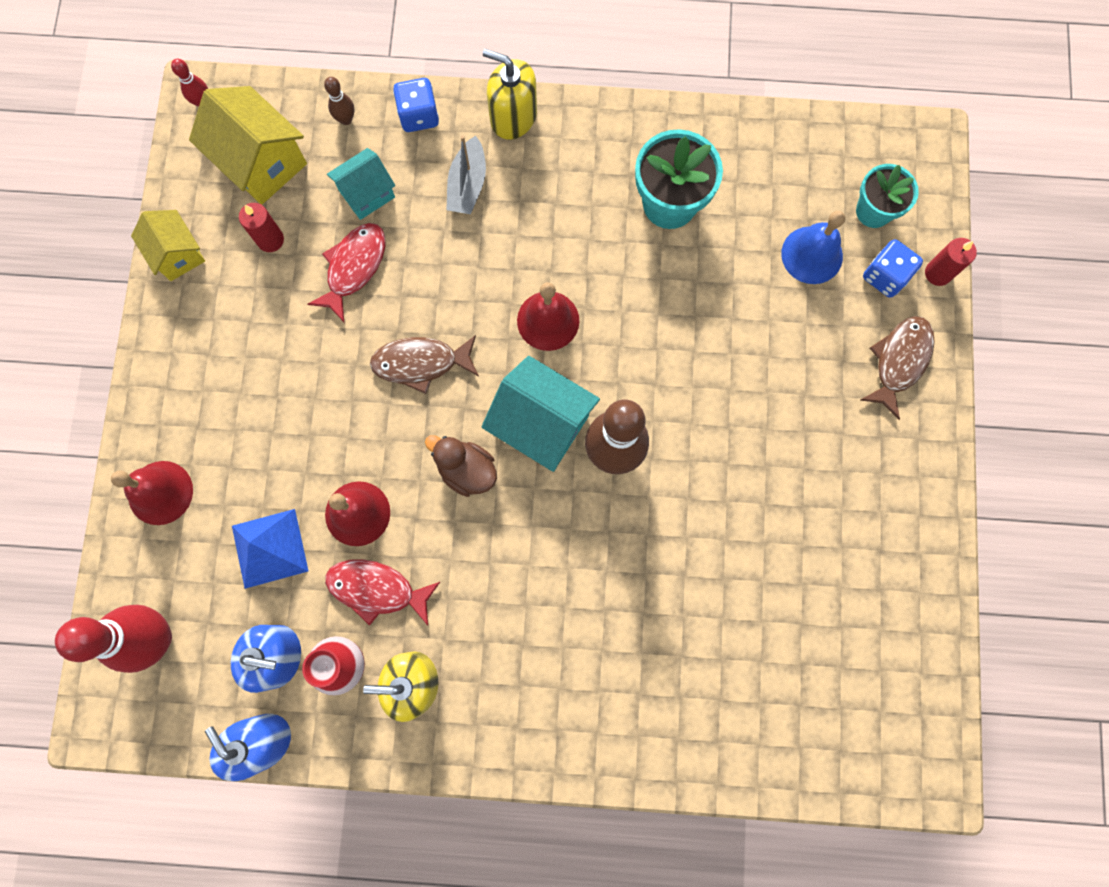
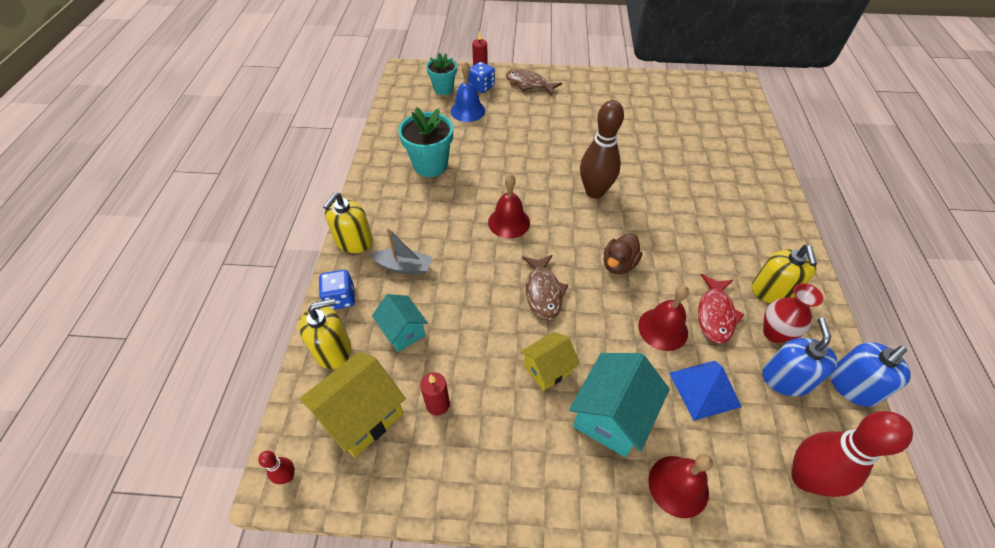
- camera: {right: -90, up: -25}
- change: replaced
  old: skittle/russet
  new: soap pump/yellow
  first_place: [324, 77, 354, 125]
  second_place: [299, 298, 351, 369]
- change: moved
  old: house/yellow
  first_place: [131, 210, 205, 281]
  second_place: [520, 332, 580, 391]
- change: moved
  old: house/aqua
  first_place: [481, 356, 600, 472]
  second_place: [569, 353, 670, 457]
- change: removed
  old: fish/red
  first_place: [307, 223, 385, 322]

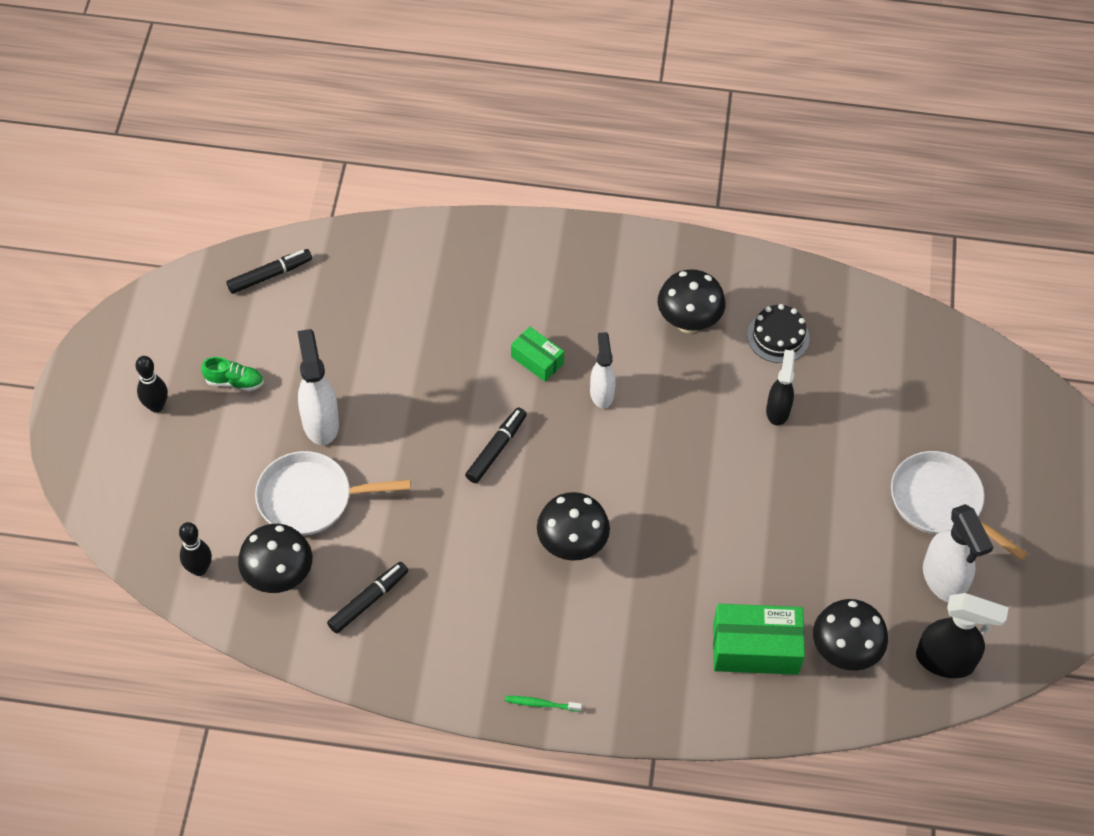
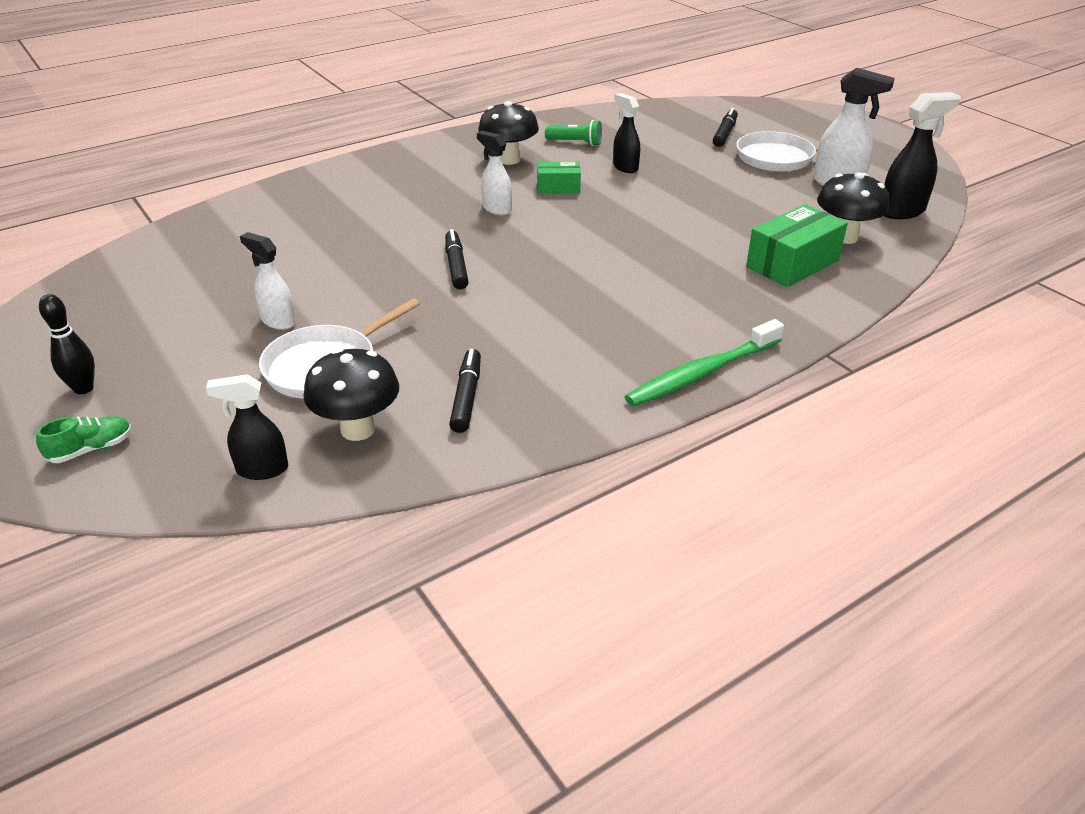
- camera: {right: -40, up: -20}
- change: moved
  old: sneaker/leaf-green
  first_place: [201, 357, 264, 391]
  second_place: [36, 416, 132, 463]
- change: replaced
  old: skittle/ebony
  new: sprayer/ebony
  first_place: [179, 522, 212, 576]
  second_place: [206, 374, 288, 480]
- change: resized
  old: sprayer/snow-white
  first_place: [297, 329, 339, 445]
  second_place: [240, 232, 296, 330]
  factor: 0.66
- change: moved
  old: box/leaf-green
  first_place: [511, 327, 564, 382]
  second_place: [537, 162, 581, 194]
- change: replaced
  old: gateau/ebony
  new: torch/leaf-green
  first_place: [747, 304, 810, 363]
  second_place: [545, 120, 602, 146]
- change: resized
  old: tooth brush/leaf-green
  first_place: [505, 696, 582, 712]
  second_place: [625, 319, 784, 407]
  factor: 2.27
- change: moved
  old: marker pen/ebony
  first_place: [227, 249, 312, 294]
  second_place: [713, 108, 738, 147]
- change: removed
  old: mushroom/ebony
  first_place: [537, 492, 610, 561]

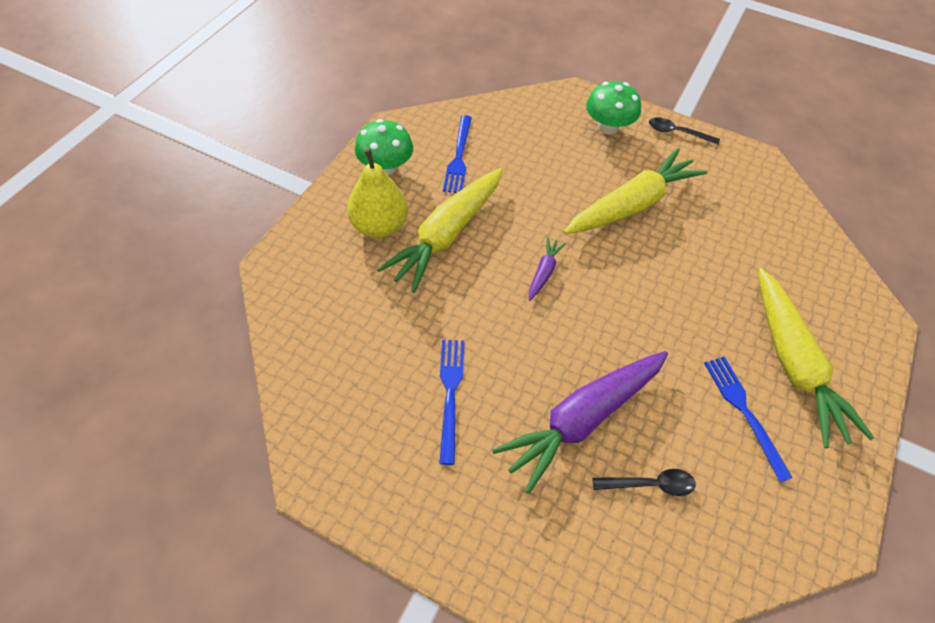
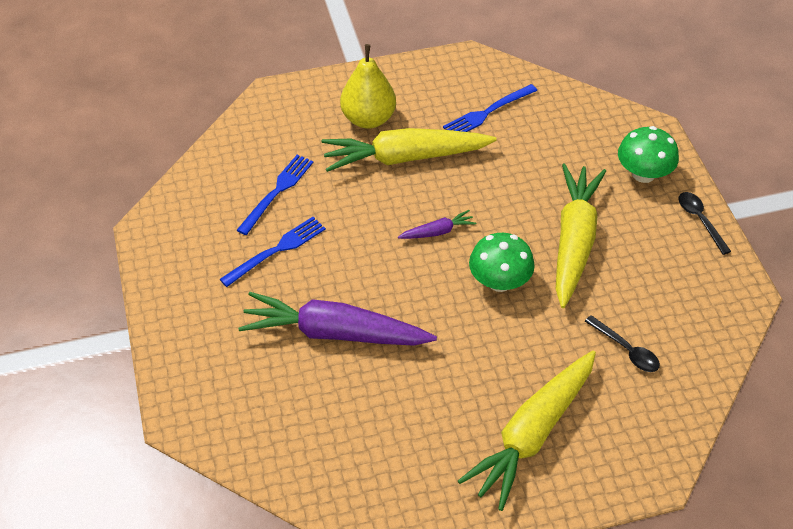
- camera: {right: 50, up: -5}
- change: moved
  old: table fork/cobalt
  first_place: [704, 357, 793, 482]
  second_place: [237, 154, 313, 235]
- change: moved
  old: mushroom/leaf-green
  first_place: [355, 119, 413, 175]
  second_place: [469, 233, 535, 292]
- change: turned
  old: toy carrot/yellow
  first_place: [564, 148, 707, 234]
  second_place: [556, 163, 606, 308]
  degrees: -90
- change: moved
  old: spoon/ebony
  first_place: [592, 469, 696, 496]
  second_place: [585, 315, 660, 372]

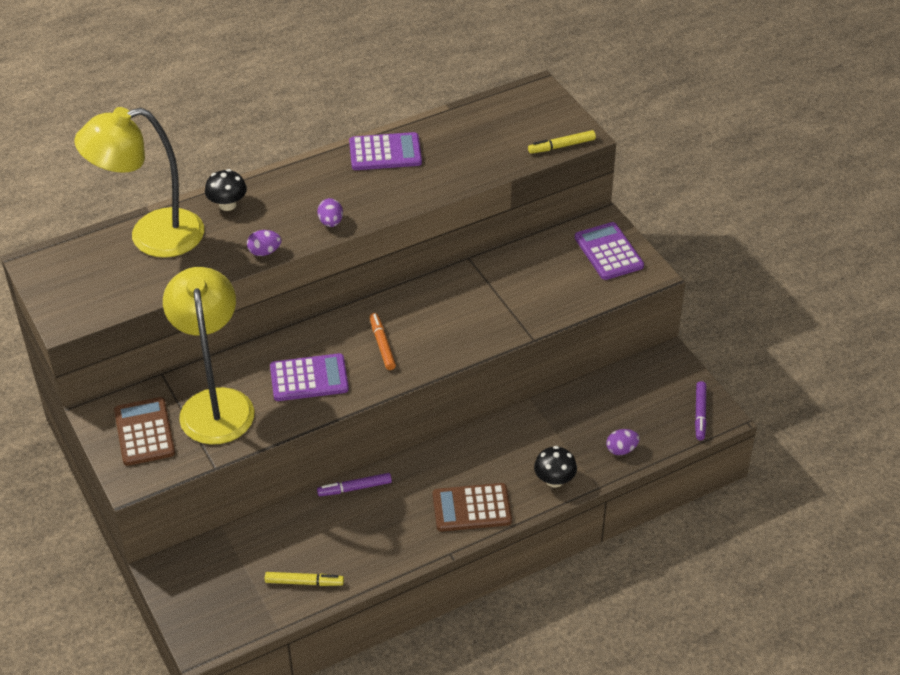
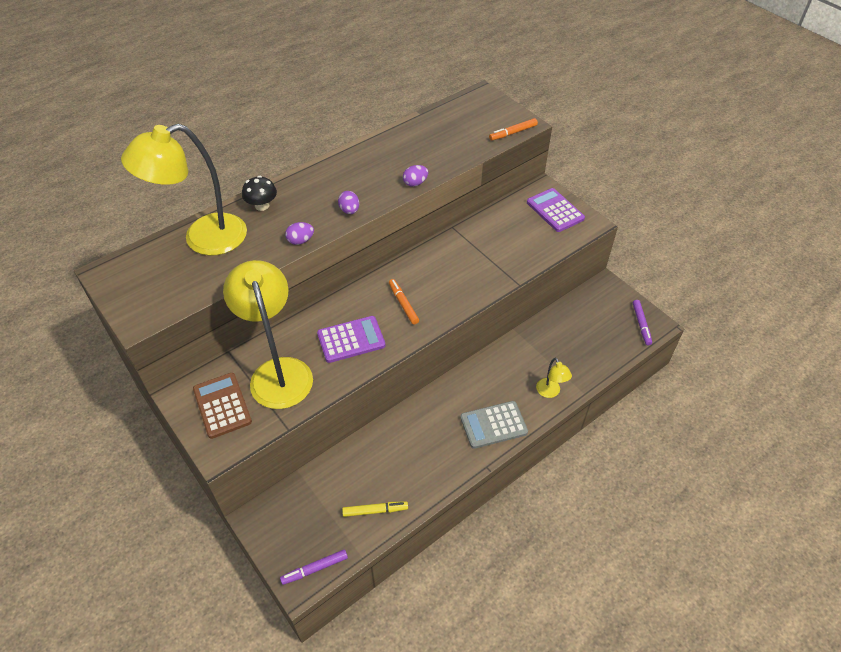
- camera: {right: -10, up: 5}
- change: moved
  old: marker pen/purple
  first_place: [317, 473, 392, 496]
  second_place: [280, 549, 348, 585]
- change: moved
  old: toy egg/purple
  first_place: [606, 429, 640, 455]
  second_place: [403, 165, 428, 187]
- change: recoloured
  old: pocket calculator/russet
  new: pocket calculator/grey
  first_place: [433, 483, 512, 532]
  second_place: [460, 401, 528, 449]
- change: recoloured
  old: marker pen/yellow
  new: marker pen/orange-coloured
  first_place: [528, 130, 596, 154]
  second_place: [489, 118, 538, 141]
- change: replaced
  old: mushroom/ebony
  new: lamp/yellow
  first_place: [534, 446, 577, 488]
  second_place: [536, 358, 572, 398]
- change: removed
  old: pocket calculator/purple
  first_place: [349, 132, 422, 170]

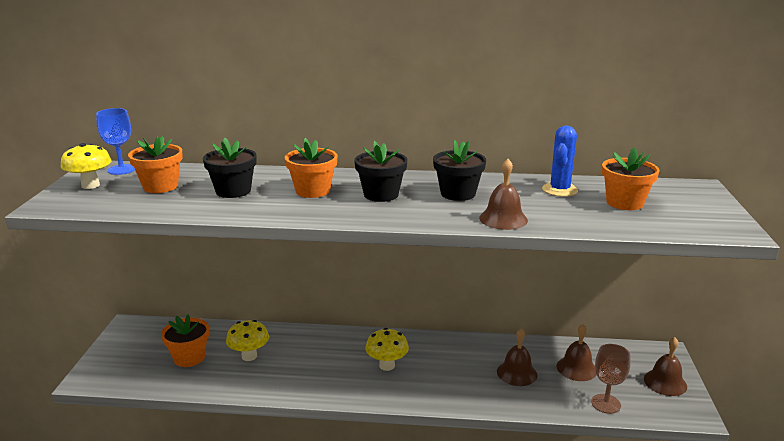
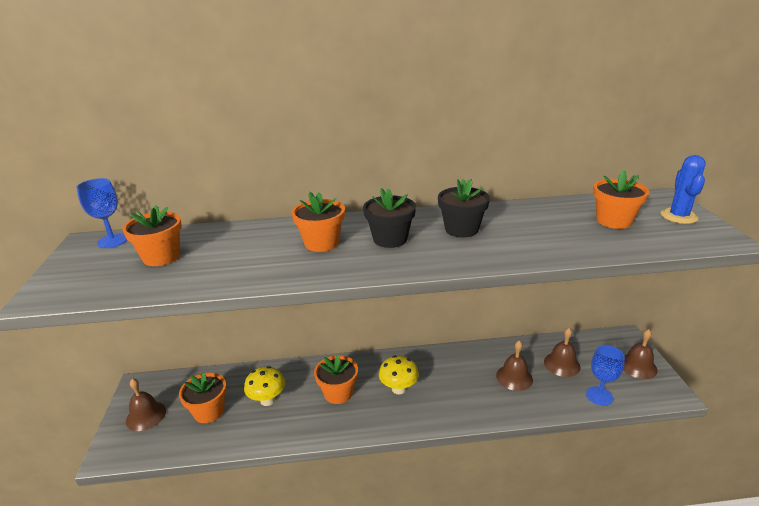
- camera: {right: -10, up: 5}
- change: moved
  old: school bell/russet
  first_place: [479, 159, 528, 230]
  second_place: [126, 378, 166, 431]
- change: added
  new: plant pot/orange-coloured
  second_place: [314, 355, 358, 404]
- change: recoloured
  old: chalice/russet
  new: chalice/cobalt
  first_place: [591, 344, 630, 414]
  second_place: [586, 345, 625, 406]
- change: moved
  old: prickly plant/cobalt
  first_place: [542, 126, 578, 197]
  second_place: [661, 155, 706, 224]
- change: removed
  old: mushroom/yellow
  first_place: [61, 143, 112, 189]
- change: removed
  old: plant pot/ebony
  first_place: [203, 137, 257, 198]

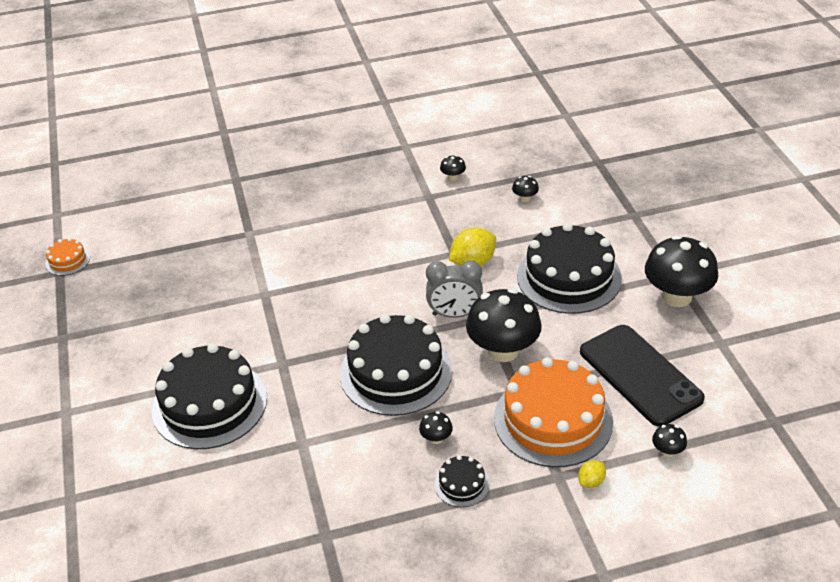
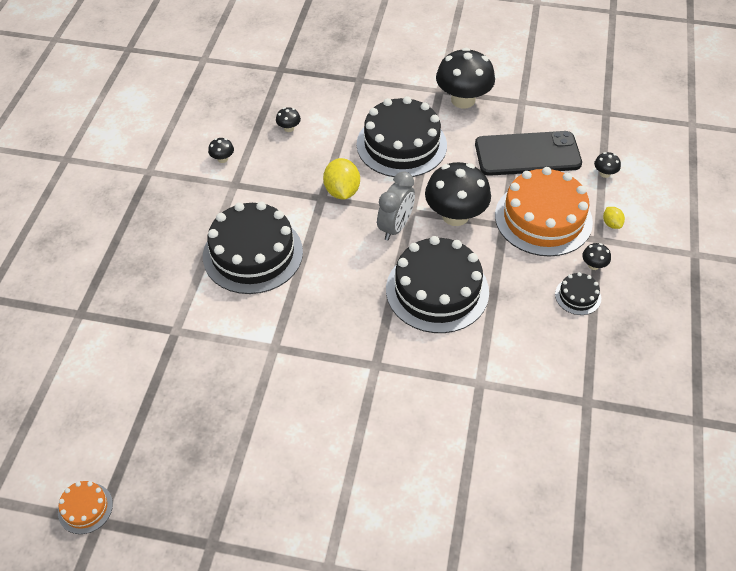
- camera: {right: -65, up: 10}
- change: moved
  old: gateau/ebony
  first_place: [152, 343, 267, 449]
  second_place: [203, 202, 303, 294]
- change: moved
  old: mushroom/ebony
  first_place: [419, 411, 453, 444]
  second_place: [582, 243, 611, 270]

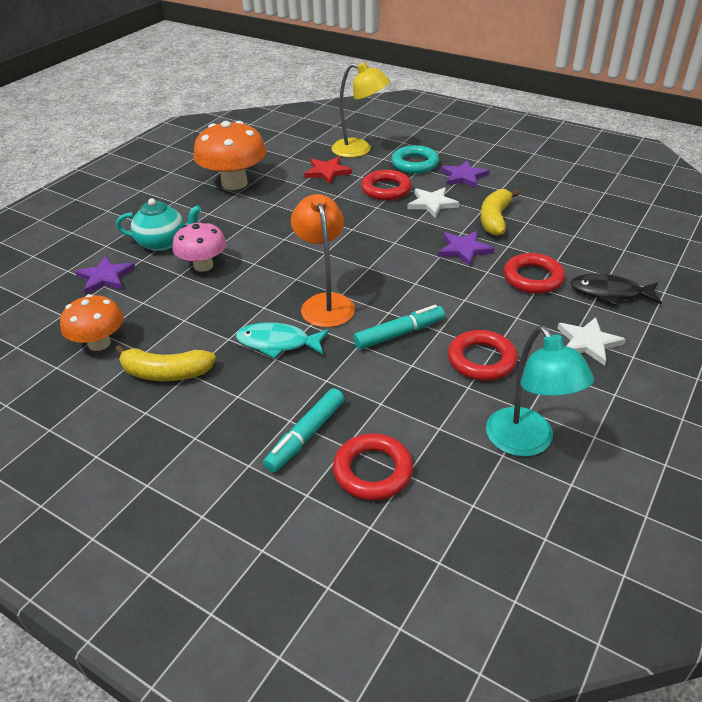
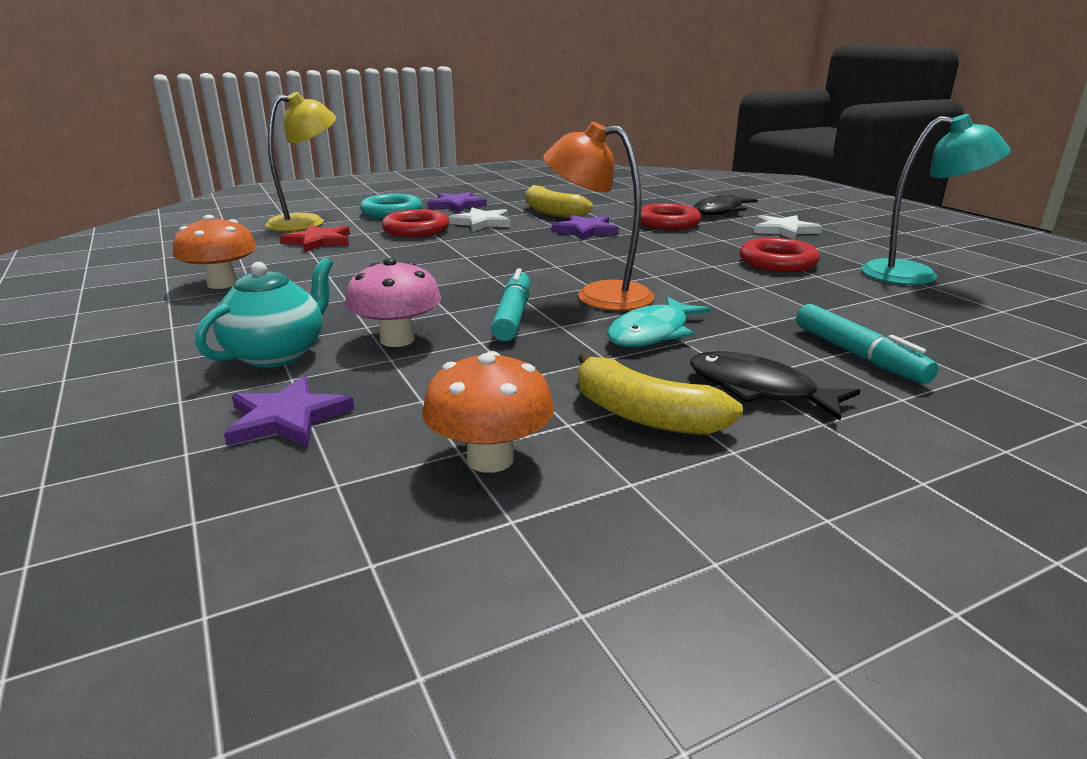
- camera: {right: -60, up: -15}
- change: resized
  old: mushroom/orange-coloured
  first_place: [193, 121, 267, 190]
  second_place: [173, 215, 257, 289]
  factor: 0.63
- change: moved
  old: marker pen/aqua
  first_place: [353, 305, 445, 350]
  second_place: [491, 268, 530, 341]
- change: turned
  old: toy banana/yellow
  first_place: [115, 345, 216, 381]
  second_place: [578, 352, 743, 435]
  degrees: 90
- change: added
  new: fish/ebony
  second_place: [690, 351, 861, 421]
- change: removed
  old: ring/red
  first_place: [333, 433, 413, 501]

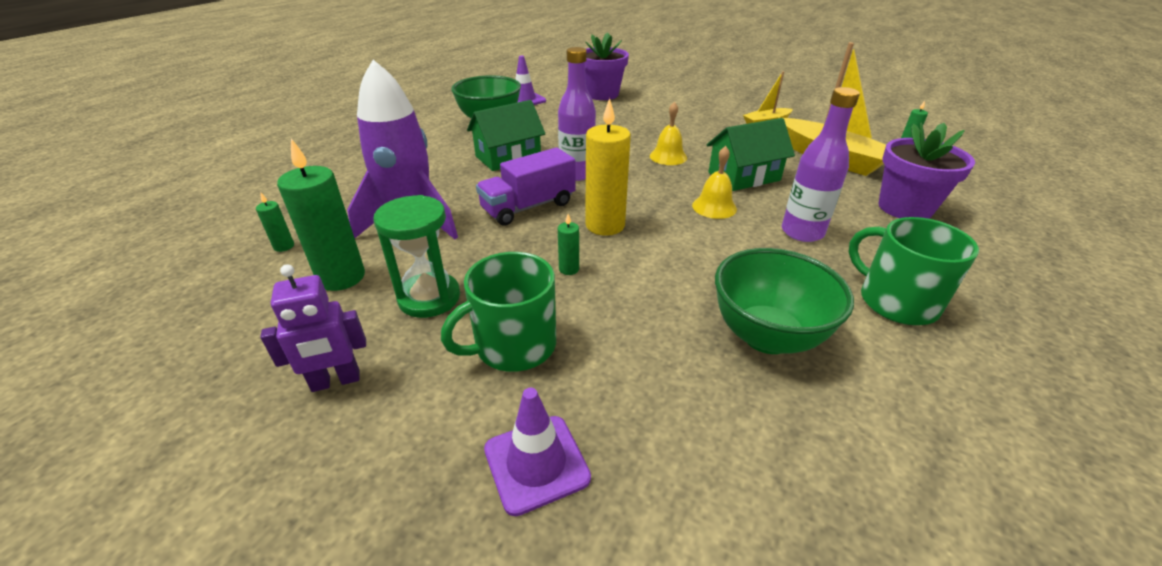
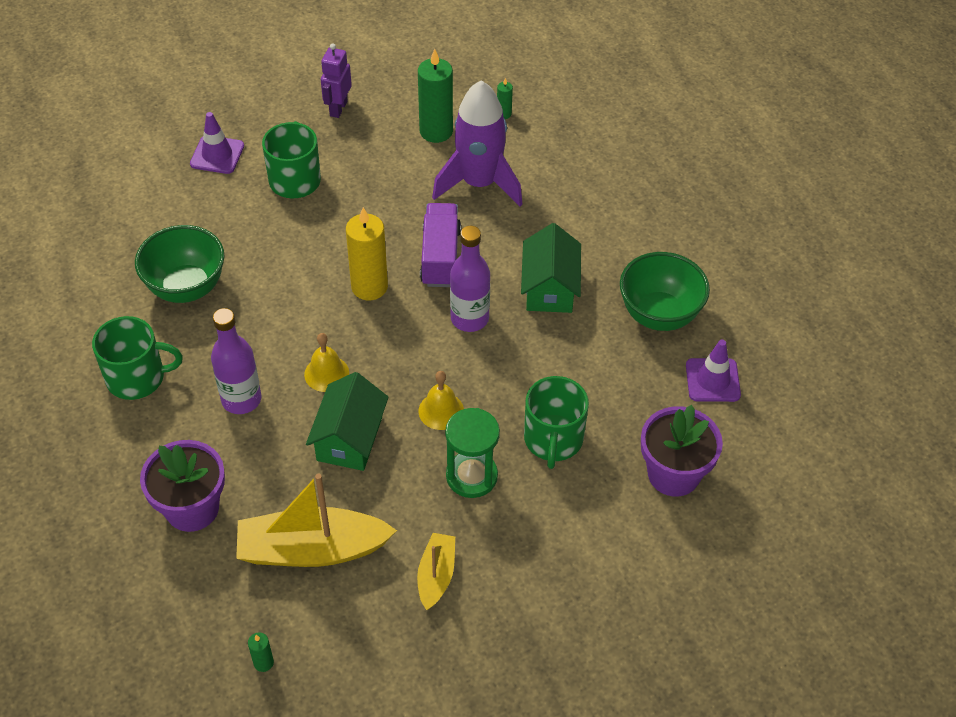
- camera: {right: 125, up: 15}
- change: moved
  old: sandglass/leaf-green
  first_place: [373, 195, 460, 318]
  second_place: [445, 408, 500, 498]
- change: added
  new: coffee mug/leaf-green
  second_place: [524, 376, 589, 469]
- change: removed
  old: candle/leaf-green
  first_place: [558, 214, 579, 275]

